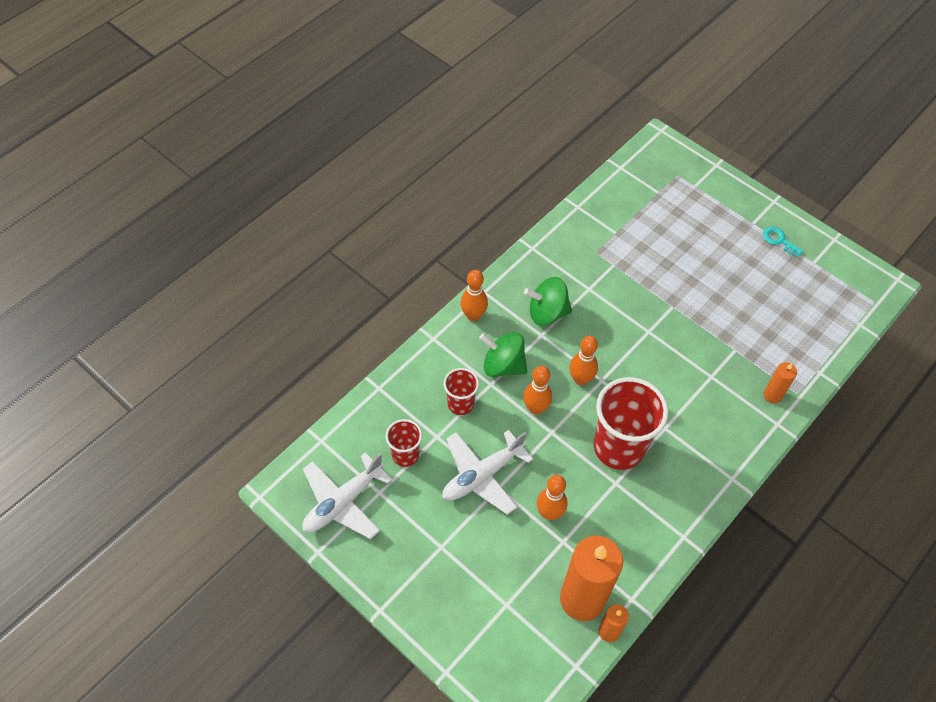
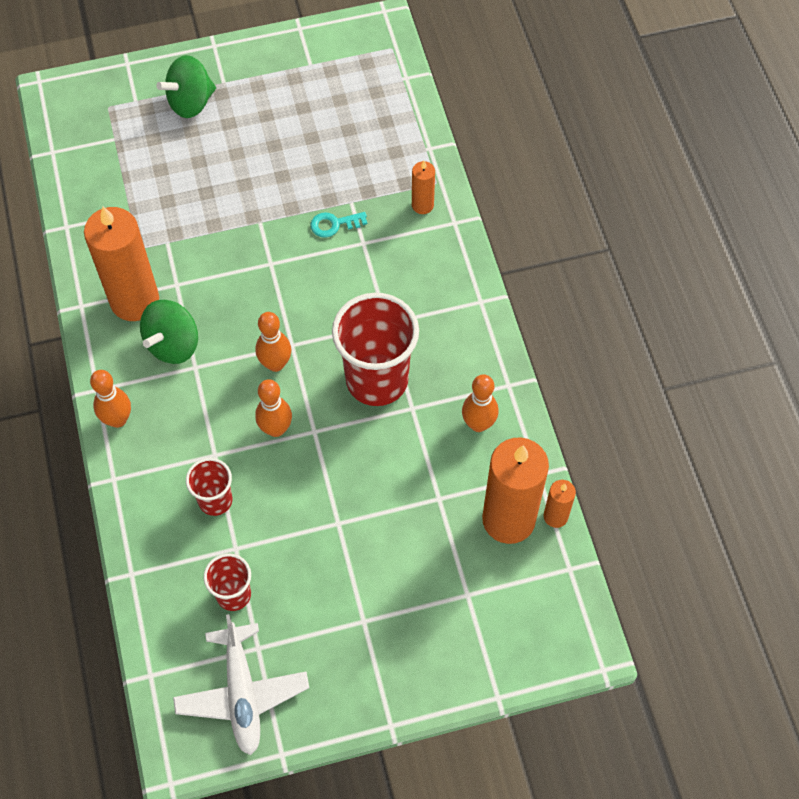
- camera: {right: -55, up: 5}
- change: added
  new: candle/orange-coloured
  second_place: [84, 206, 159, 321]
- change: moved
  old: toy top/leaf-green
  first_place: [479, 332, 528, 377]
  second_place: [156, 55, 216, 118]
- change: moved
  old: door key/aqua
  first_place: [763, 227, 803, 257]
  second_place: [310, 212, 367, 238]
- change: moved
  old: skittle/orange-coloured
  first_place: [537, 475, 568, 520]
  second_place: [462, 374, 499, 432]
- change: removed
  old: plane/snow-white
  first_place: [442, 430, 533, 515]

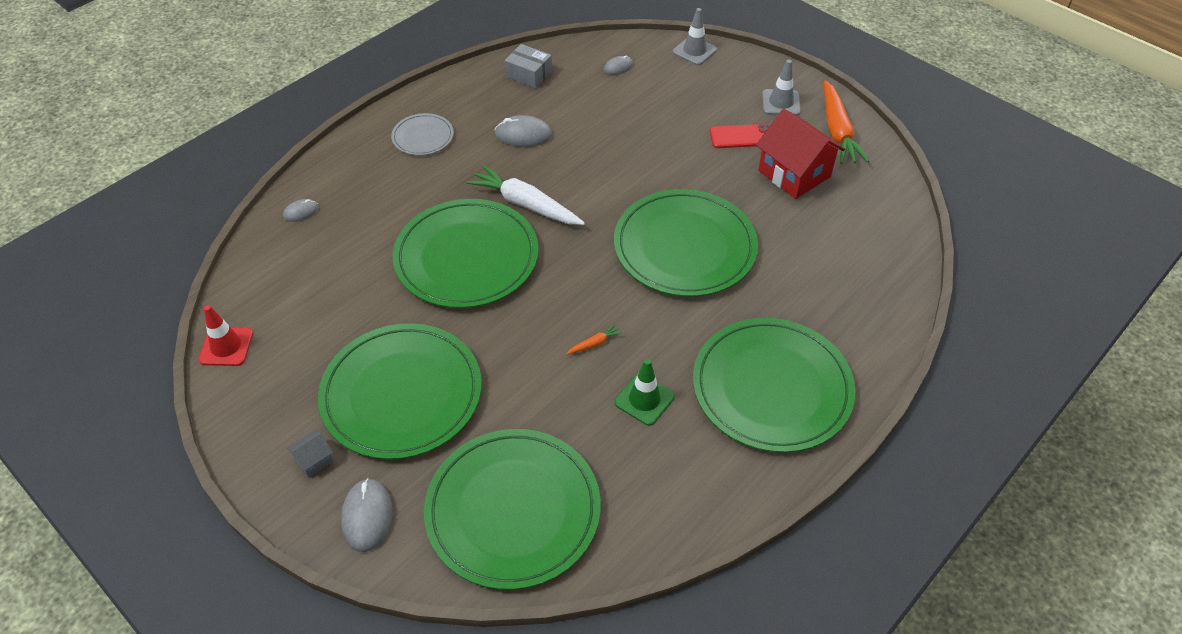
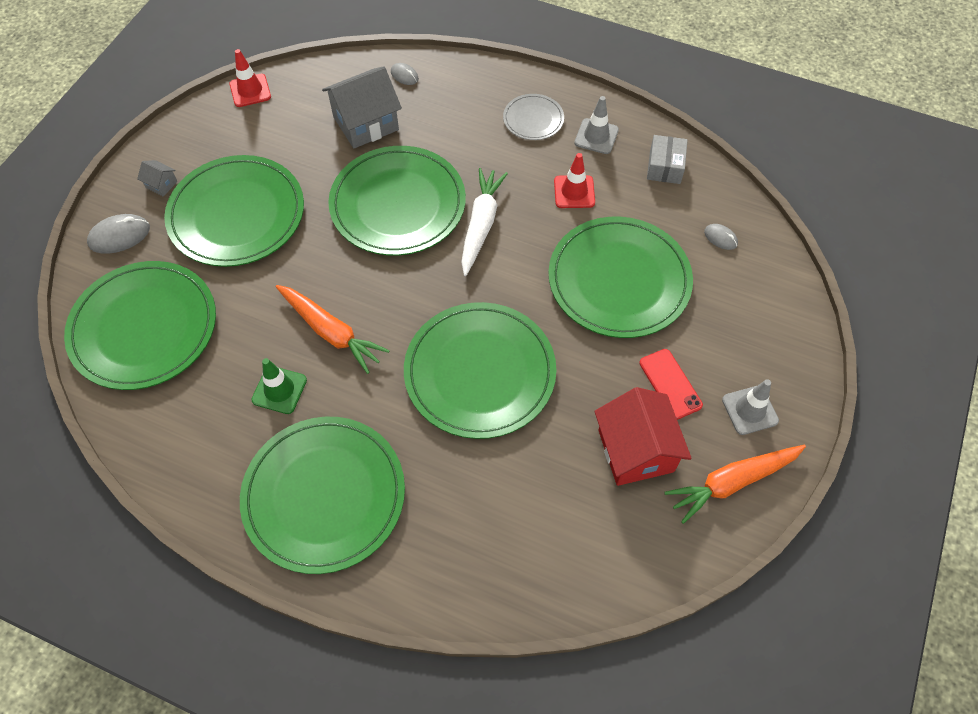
- camera: {right: 70, up: 10}
- change: resized
  old: toy carrot/orange-coloured
  first_place: [566, 324, 623, 355]
  second_place: [276, 285, 390, 374]
  factor: 2.39
- change: added
  new: house/grey
  second_place: [322, 66, 402, 148]
- change: added
  new: dinner plate/leaf-green
  second_place: [548, 217, 693, 338]
- change: replaced
  old: mouse/grey
  new: safety cone/red
  first_place: [494, 115, 552, 147]
  second_place: [554, 153, 595, 208]
- change: moved
  old: safety cone/grey
  first_place: [673, 8, 717, 65]
  second_place: [574, 96, 619, 154]
- change: turned
  old: house/red
  first_place: [756, 109, 845, 199]
  second_place: [594, 387, 692, 486]
  degrees: -45

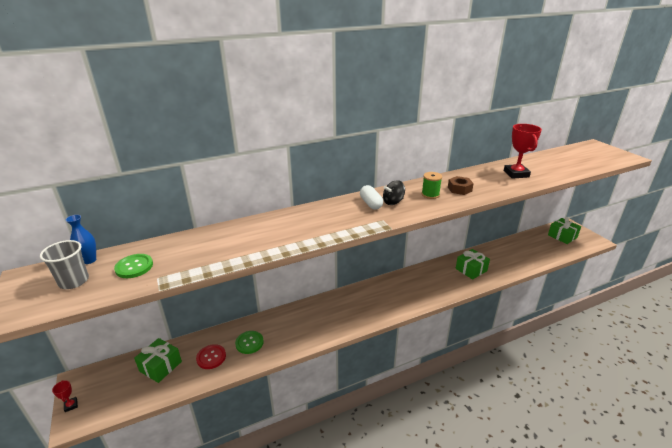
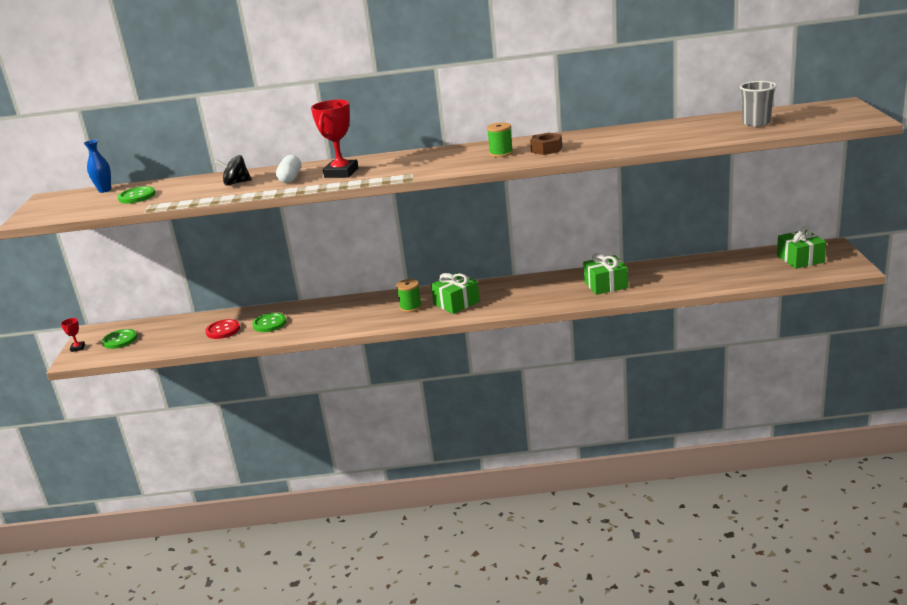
- camera: {right: 25, up: -5}
- change: added
  new: shirt button/leaf-green
  second_place: [102, 329, 137, 349]
- change: moved
  old: toy top/ebony
  first_place: [383, 180, 405, 205]
  second_place: [215, 155, 252, 186]
- change: moved
  old: capsule/snow-white
  first_place: [360, 185, 383, 209]
  second_place: [276, 155, 301, 183]
- change: moved
  old: award cup/red
  first_place: [504, 124, 542, 179]
  second_place: [311, 100, 358, 178]
- change: added
  new: spool/leaf-green
  second_place: [396, 279, 422, 312]
- change: moved
  old: present/leaf-green
  first_place: [134, 338, 182, 383]
  second_place: [431, 273, 480, 314]
- change: moved
  old: beaker/grey
  first_place: [40, 240, 89, 289]
  second_place: [740, 81, 777, 127]

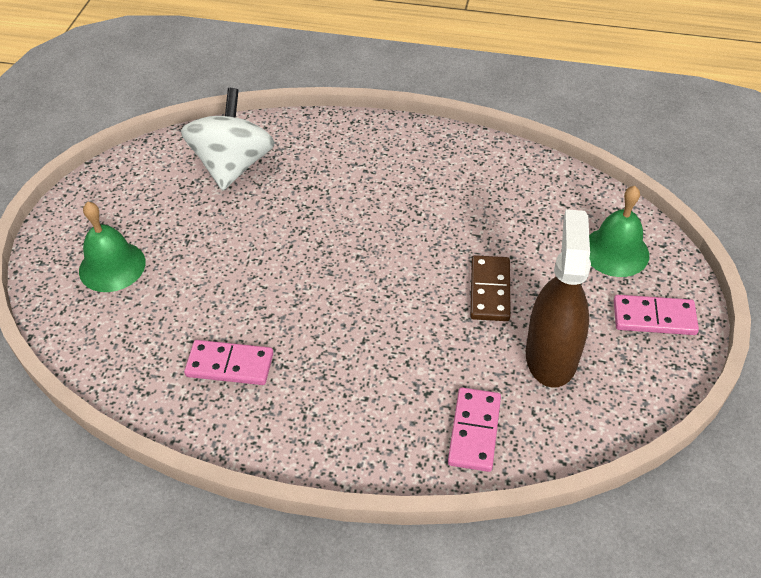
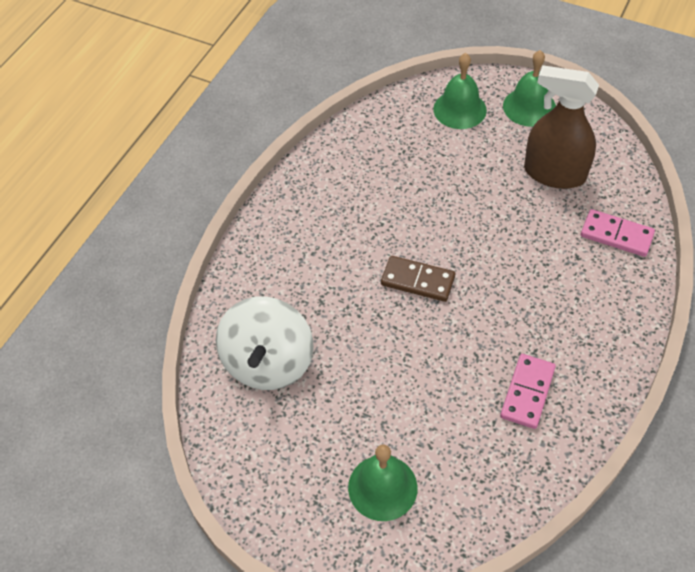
- camera: {right: -75, up: 5}
- change: turned
  old: toy top/snow-white
  first_place: [181, 88, 275, 190]
  second_place: [216, 296, 314, 390]
  degrees: -105
- change: moved
  old: domino piece/russet
  first_place: [470, 255, 511, 321]
  second_place: [381, 256, 455, 302]
- change: replaced
  old: domino piece/rose-pink
  new: school bell/leaf-green
  first_place: [614, 295, 699, 335]
  second_place: [503, 50, 556, 127]

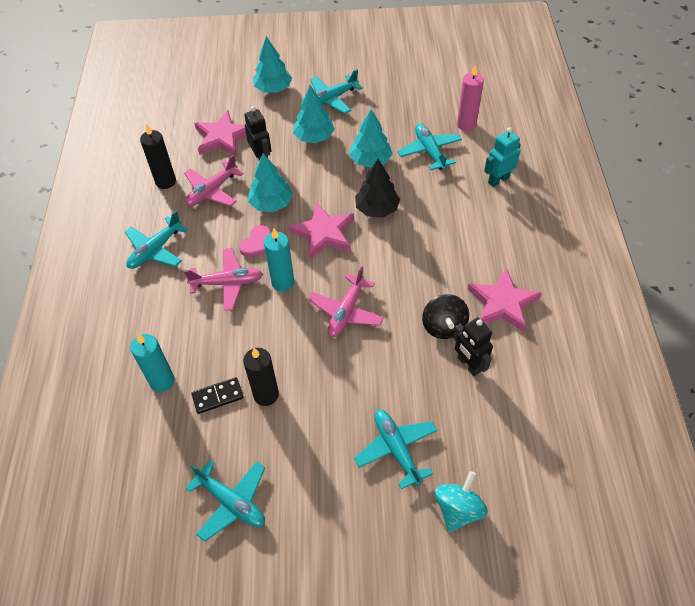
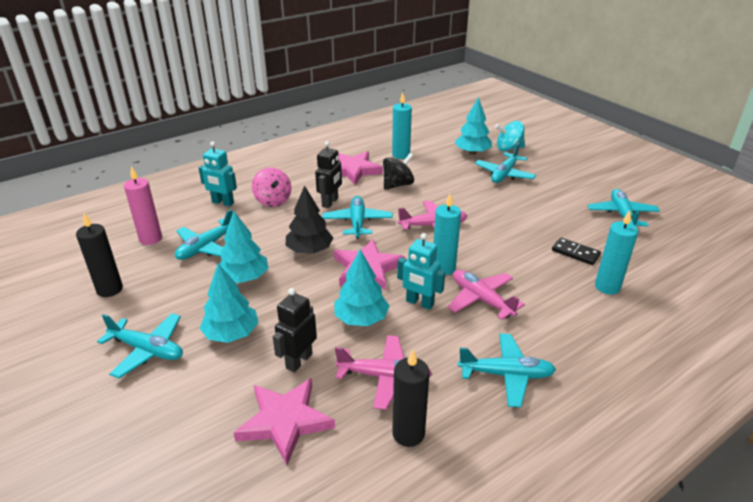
- camera: {right: -125, up: -20}
- change: moved
  old: candle/ebony
  first_place: [243, 348, 279, 406]
  second_place: [76, 213, 123, 297]
- change: added
  new: toy top/rose-pink
  second_place: [252, 167, 291, 207]
- change: moved
  old: toy robot/ebony
  first_place: [453, 318, 493, 376]
  second_place: [315, 141, 342, 208]
- change: added
  new: plane/aqua
  second_place: [322, 196, 393, 239]
- change: added
  new: candle/aqua
  second_place: [392, 92, 412, 159]
- change: replaced
  old: heart/rose-pink
  new: toy robot/aqua
  first_place: [239, 225, 271, 257]
  second_place: [397, 233, 445, 310]
- change: moved
  old: fir tree/aqua
  first_place: [253, 36, 292, 93]
  second_place: [455, 97, 492, 155]

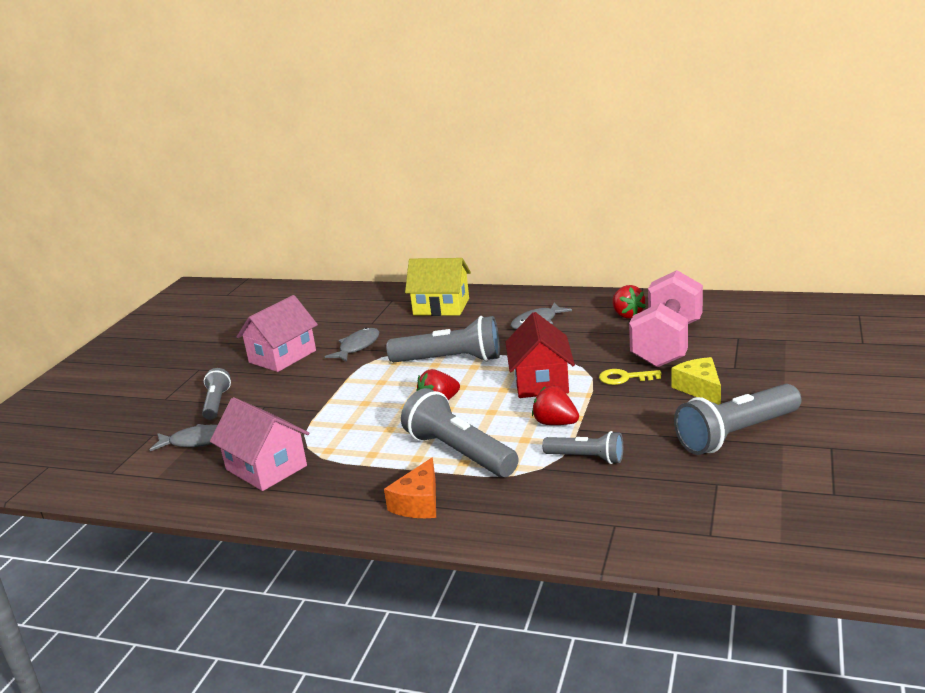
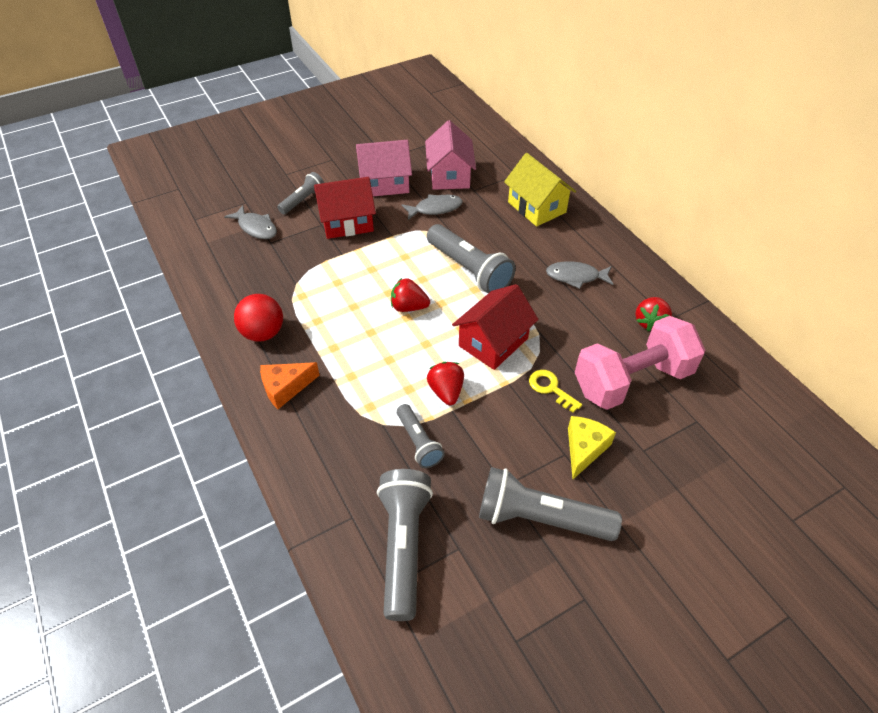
- camera: {right: 40, up: 25}
- change: added
  new: sphere/red
  second_place: [234, 294, 283, 342]
- change: added
  new: house/red
  second_place: [314, 177, 376, 239]
- change: moved
  old: torch/grey
  first_place: [401, 388, 519, 477]
  second_place: [377, 469, 433, 621]
- change: moved
  old: house/rose-pink
  first_place: [210, 397, 309, 491]
  second_place: [425, 120, 476, 190]

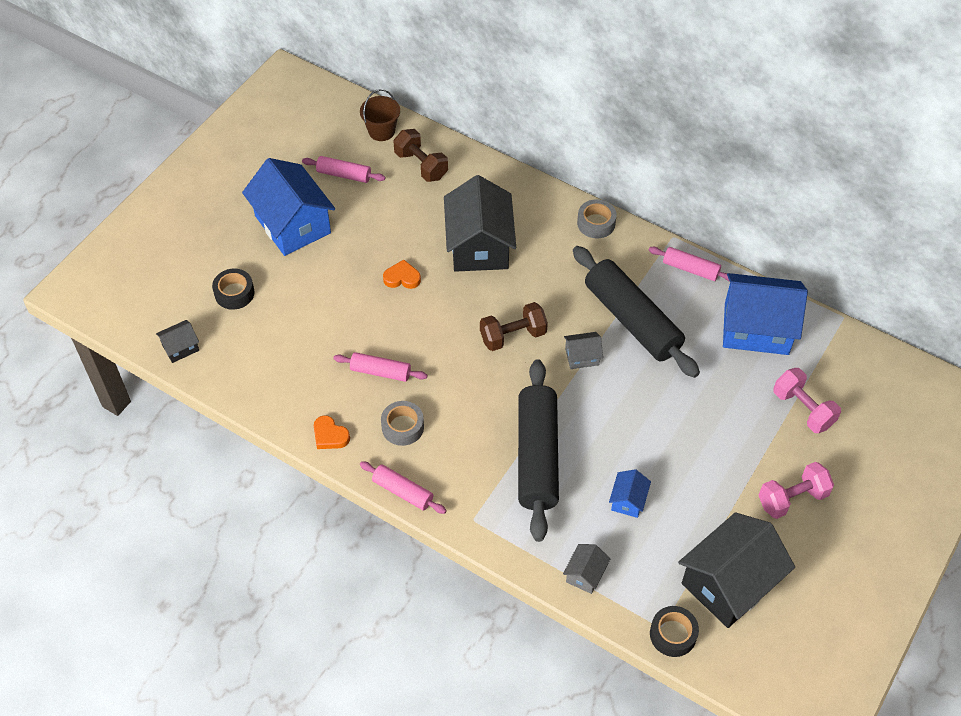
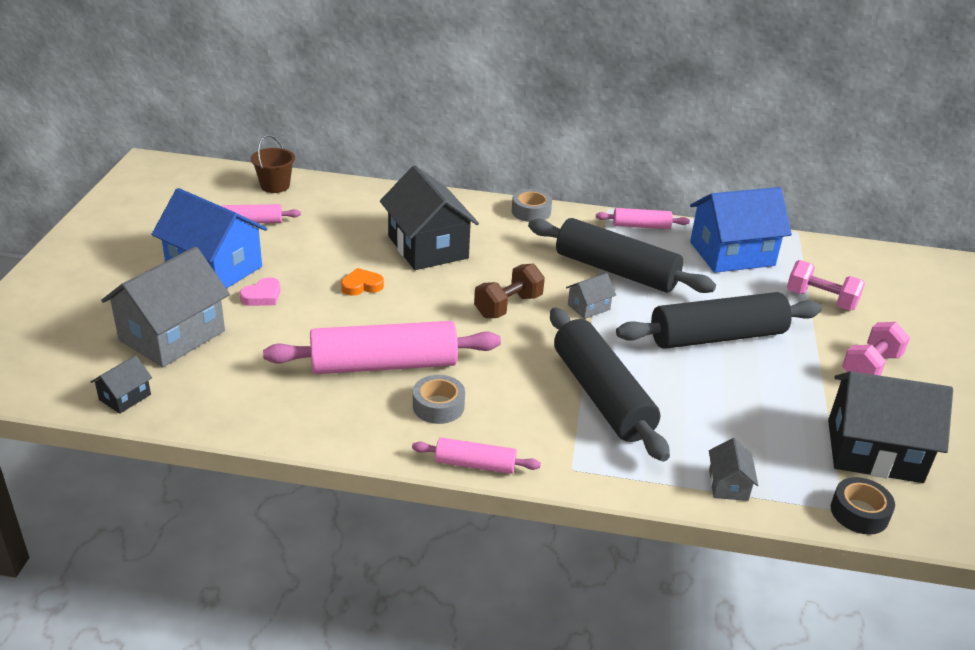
- camera: {right: -25, up: -20}
- change: replaced
  old: sticky tape/ebony
  new: house/grey
  first_place: [212, 269, 255, 310]
  second_place: [101, 247, 230, 367]
- change: added
  new: heart/rose-pink
  second_place: [240, 277, 281, 306]
- change: resized
  old: rolling pin/rose-pink
  first_place: [333, 352, 428, 382]
  second_place: [263, 321, 501, 374]
  factor: 2.02
- change: added
  new: rolling pin/ebony
  second_place: [616, 292, 822, 349]
- change: turned
  old: house/ebony
  first_place: [678, 512, 795, 628]
  second_place: [828, 371, 953, 483]
  degrees: 75
- change: removed
  old: heart/orange-coloured
  first_place: [314, 415, 350, 449]
- change: removed
  old: free weight/russet
  first_place: [393, 129, 448, 182]
- change: removed
  old: house/cobalt
  first_place: [609, 469, 651, 518]

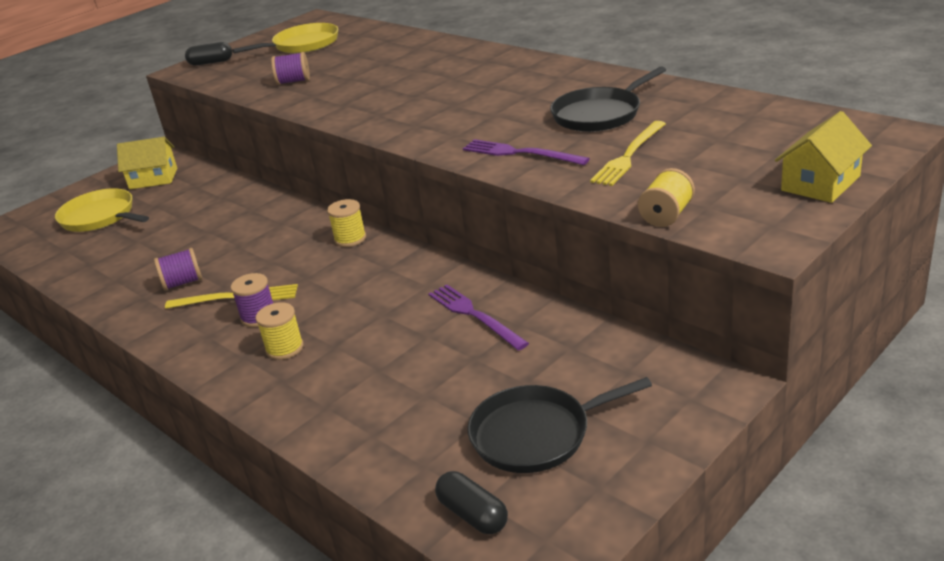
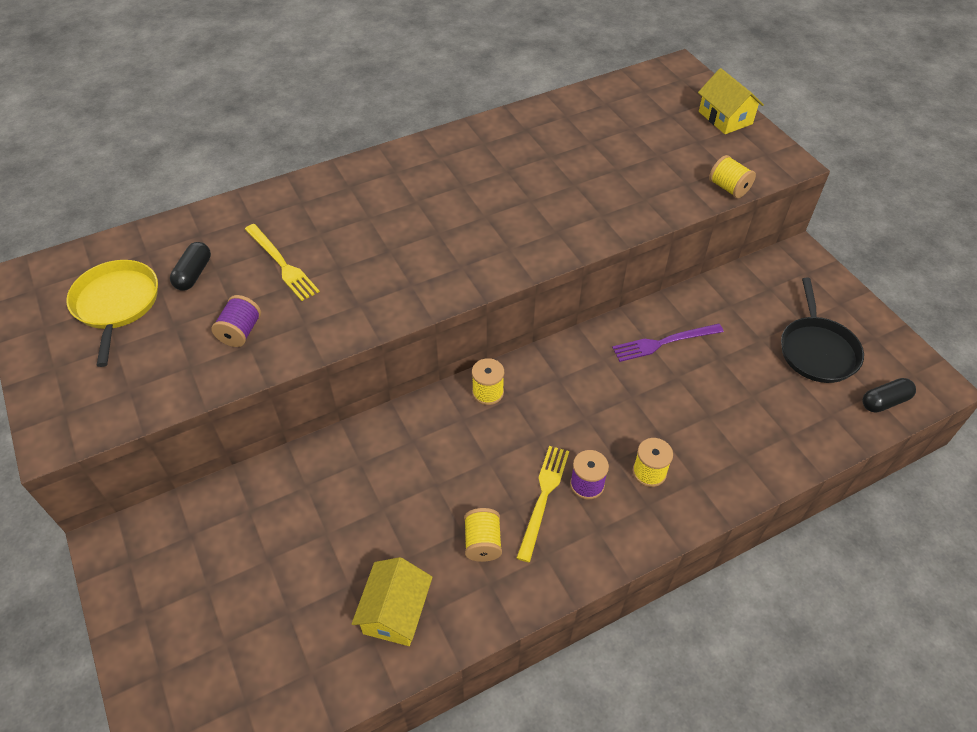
- camera: {right: -75, up: 20}
- change: moved
  old: capsule/ebony
  first_place: [185, 42, 232, 66]
  second_place: [170, 242, 211, 291]
- change: moved
  old: table fork/yellow
  first_place: [590, 121, 666, 186]
  second_place: [245, 224, 320, 301]
- change: moved
  old: house/yellow
  first_place: [117, 137, 177, 189]
  second_place: [352, 557, 433, 646]
- change: recoloured
  old: spool/purple
  new: spool/yellow
  first_place: [154, 248, 202, 291]
  second_place: [464, 508, 502, 562]
- change: removed
  old: pan/yellow
  first_place: [55, 188, 149, 232]
- change: removed
  old: table fork/purple
  first_place: [463, 139, 590, 165]
- change: removed
  old: pan/ebony
  first_place: [550, 66, 666, 132]

